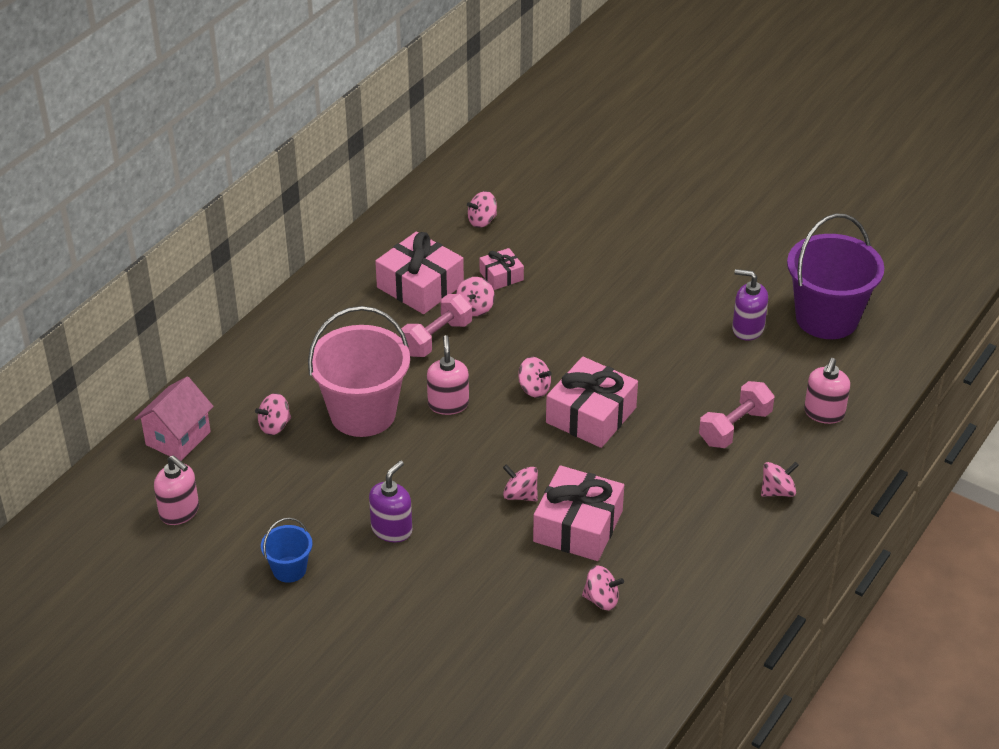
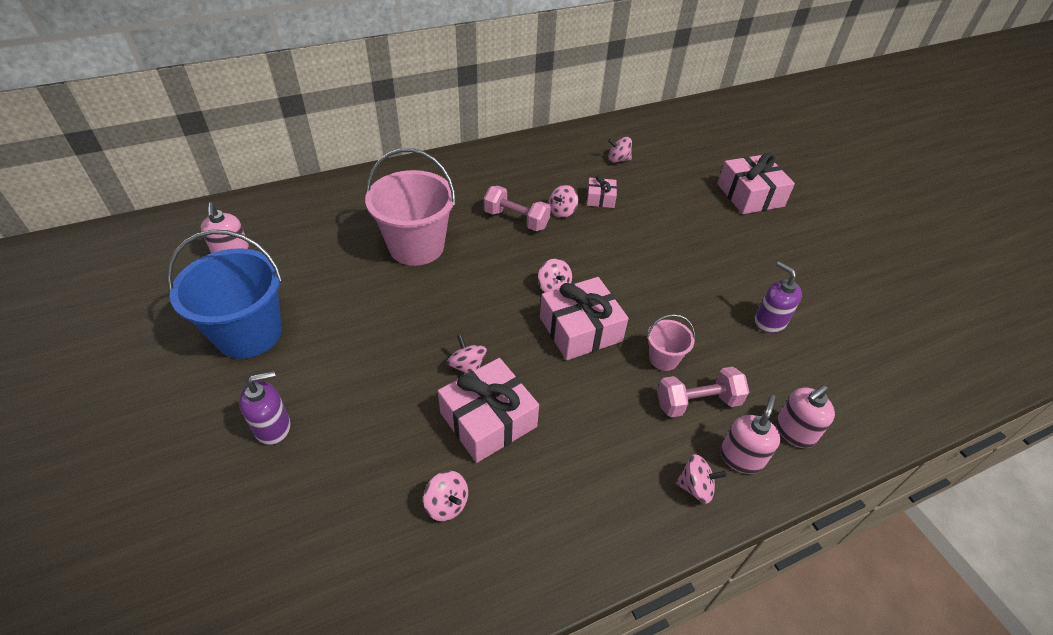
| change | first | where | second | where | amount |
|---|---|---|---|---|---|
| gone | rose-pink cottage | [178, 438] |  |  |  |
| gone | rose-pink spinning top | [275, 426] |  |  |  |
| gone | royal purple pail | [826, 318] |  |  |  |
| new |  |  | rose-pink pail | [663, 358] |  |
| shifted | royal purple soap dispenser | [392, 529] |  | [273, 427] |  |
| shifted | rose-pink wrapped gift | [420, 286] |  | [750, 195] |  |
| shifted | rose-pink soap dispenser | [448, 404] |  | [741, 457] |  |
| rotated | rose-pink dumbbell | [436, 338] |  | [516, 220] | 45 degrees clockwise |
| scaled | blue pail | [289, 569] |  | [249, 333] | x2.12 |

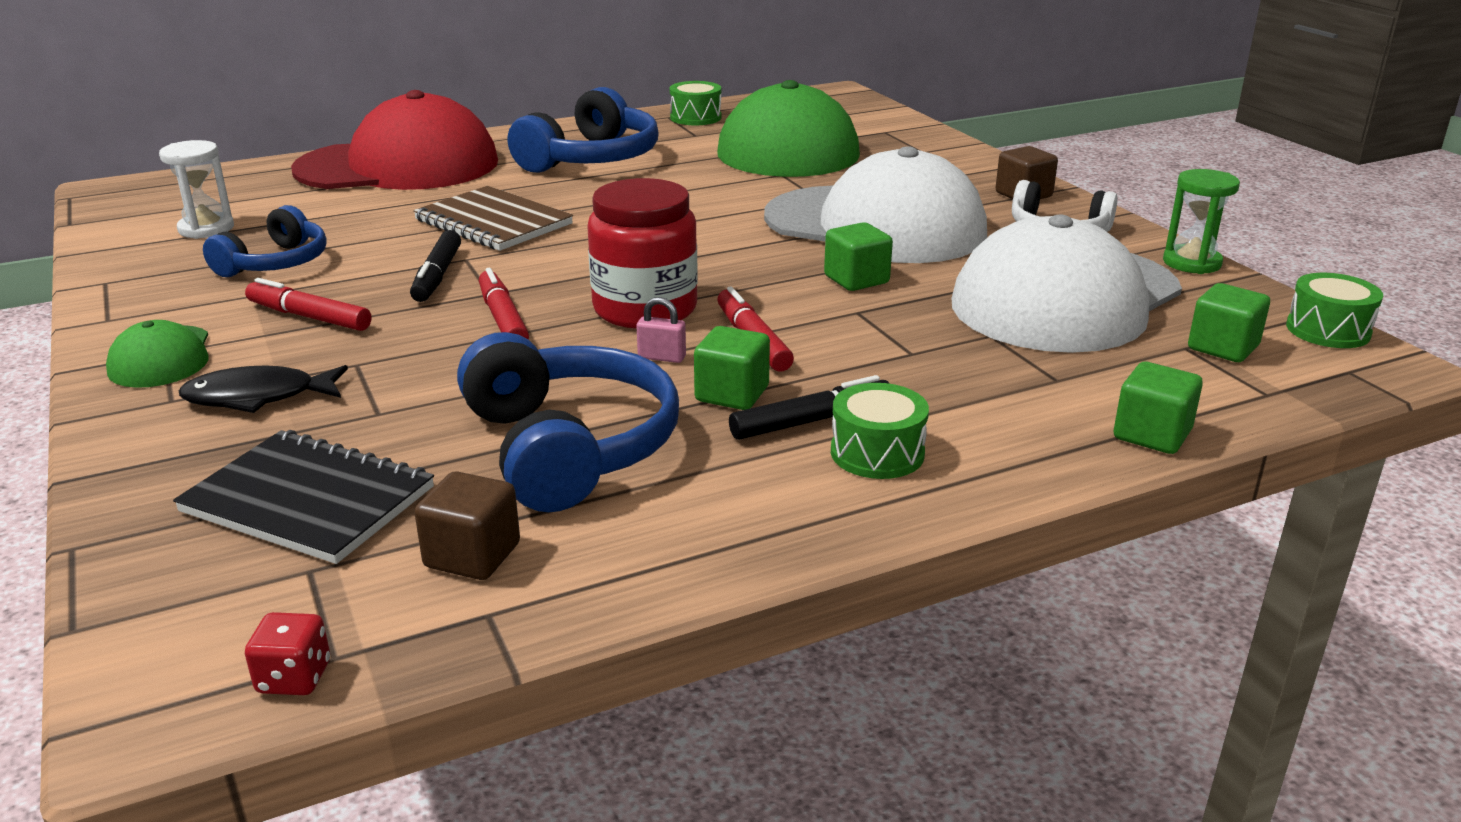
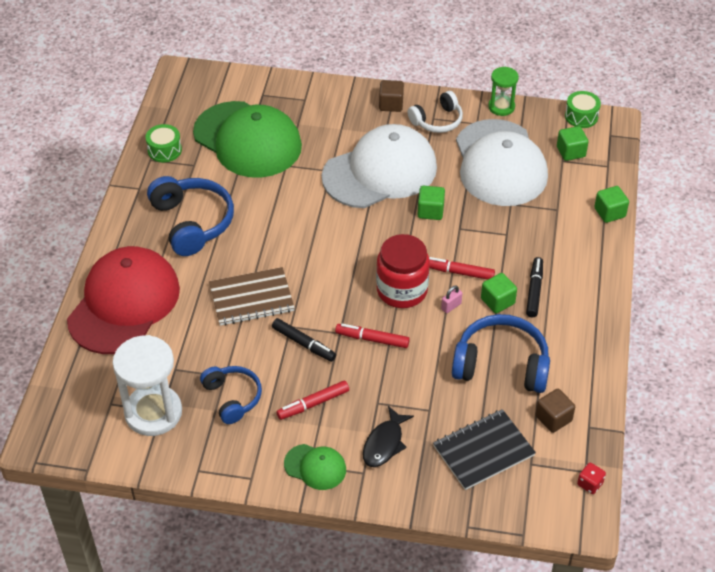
| change | first | where | second | where | amount |
|---|---|---|---|---|---|
| gone | emerald snare drum | [877, 453] |  |  |  |
| scaled | white sand timer | [206, 229] |  | [153, 412] | x1.78 |

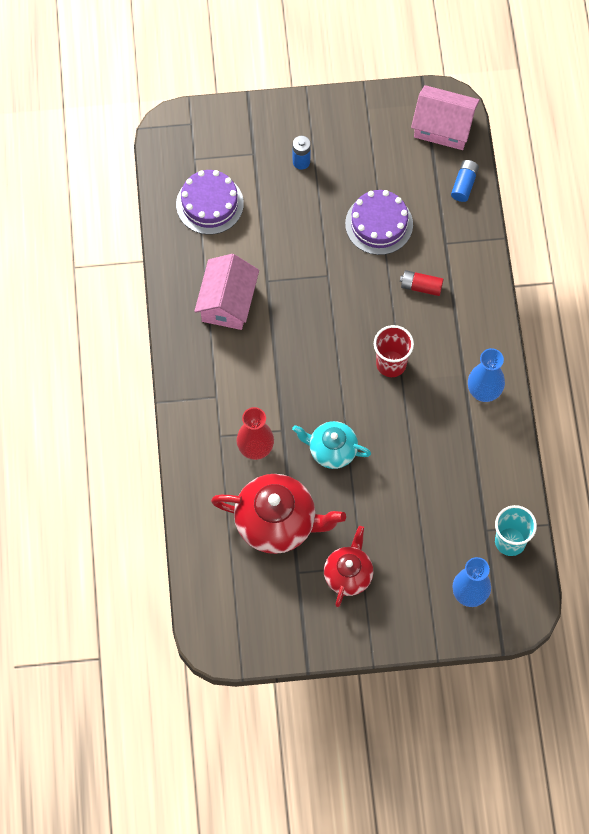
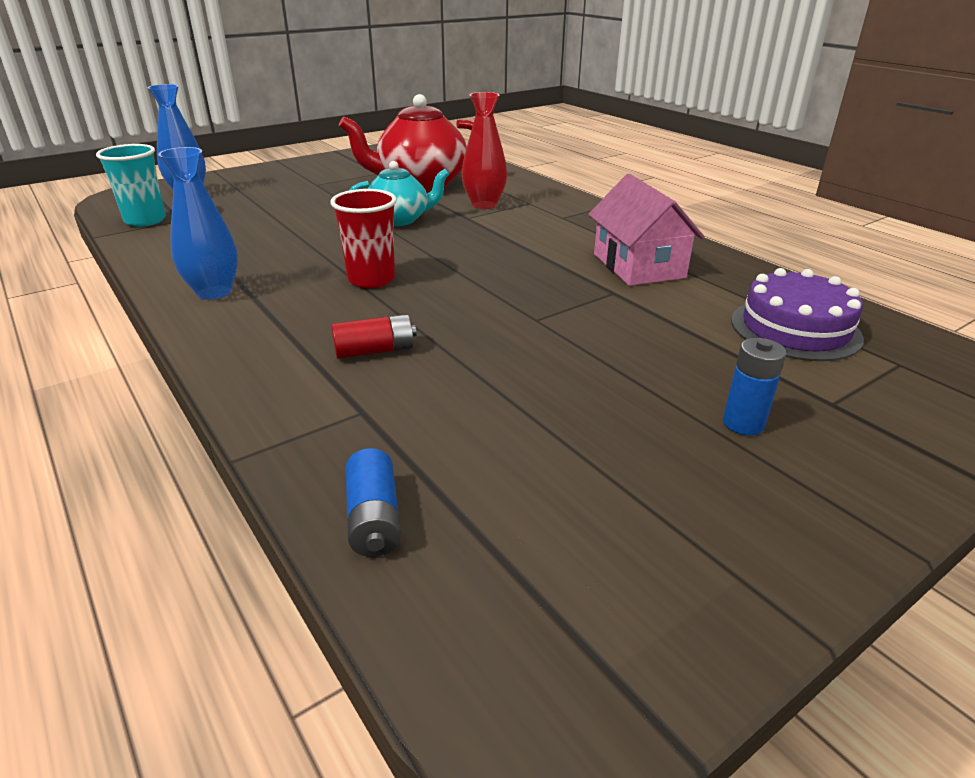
| change | first | where | second | where | amount |
|---|---|---|---|---|---|
| gone | scarlet teapot | [348, 574] |  |  |  |
| gone | royal purple cake | [379, 224] |  |  |  |
| gone | rose-pink cottage | [443, 127] |  |  |  |

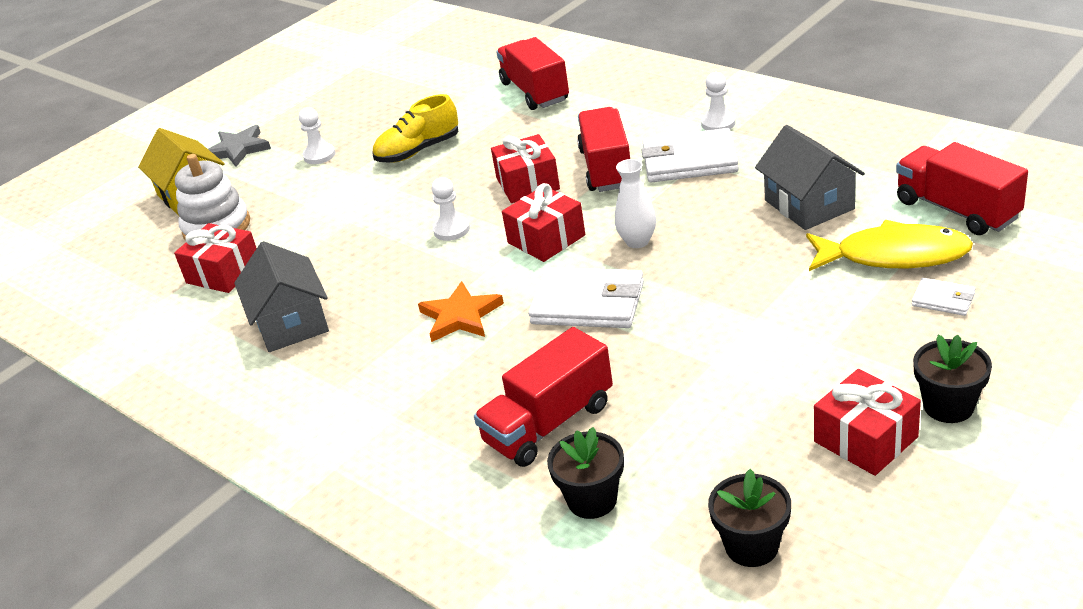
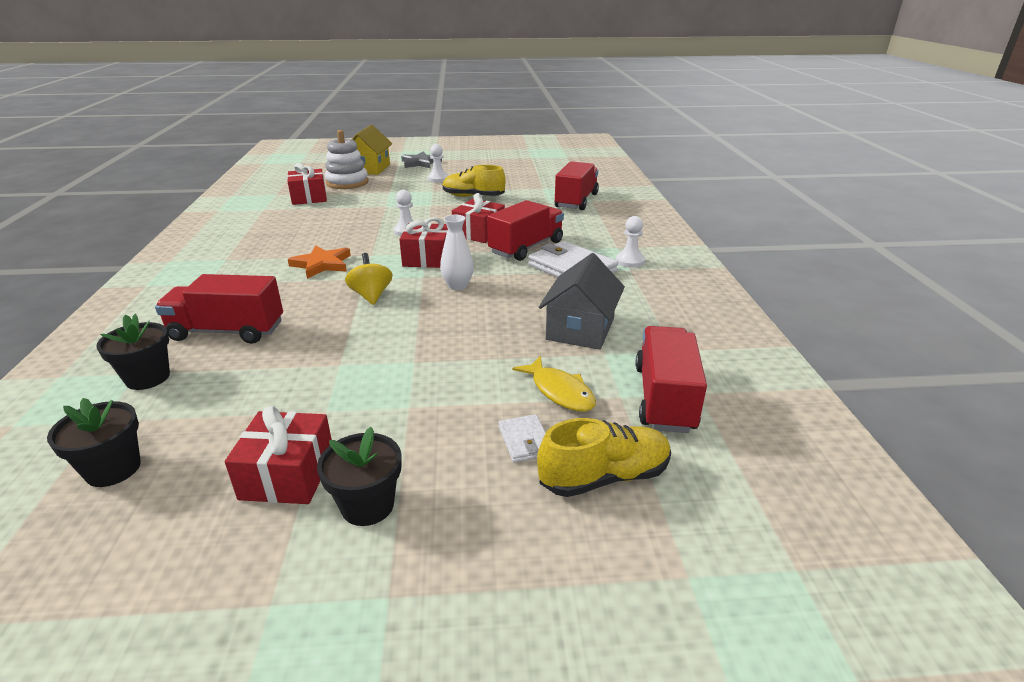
| change | first | where | second | where | amount |
|---|---|---|---|---|---|
| gone | ash-grey cottage | [291, 323] |  |  |  |
| new |  |  | golden sneaker | [604, 477] |  |
| swapped | white wallet | [588, 303] | golden spinning top | [371, 295] |  |
| scaled | golden toy fish | [894, 256] |  | [559, 391] | x0.63 |

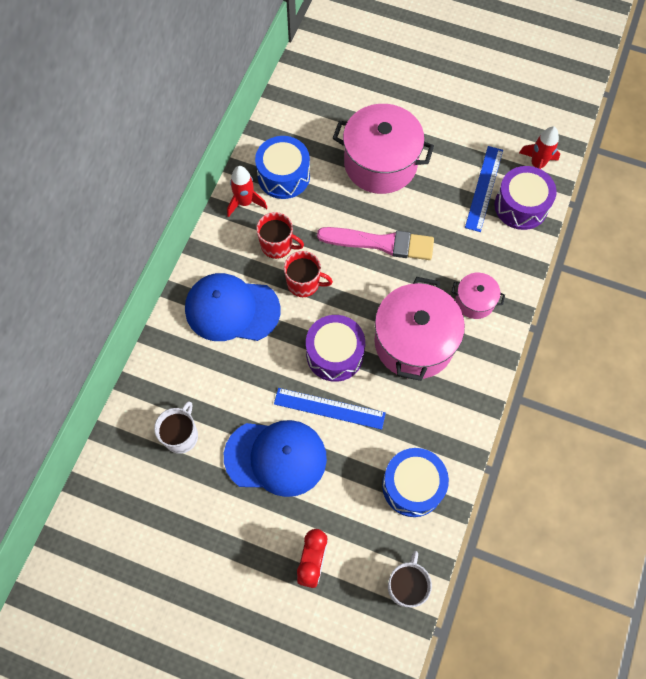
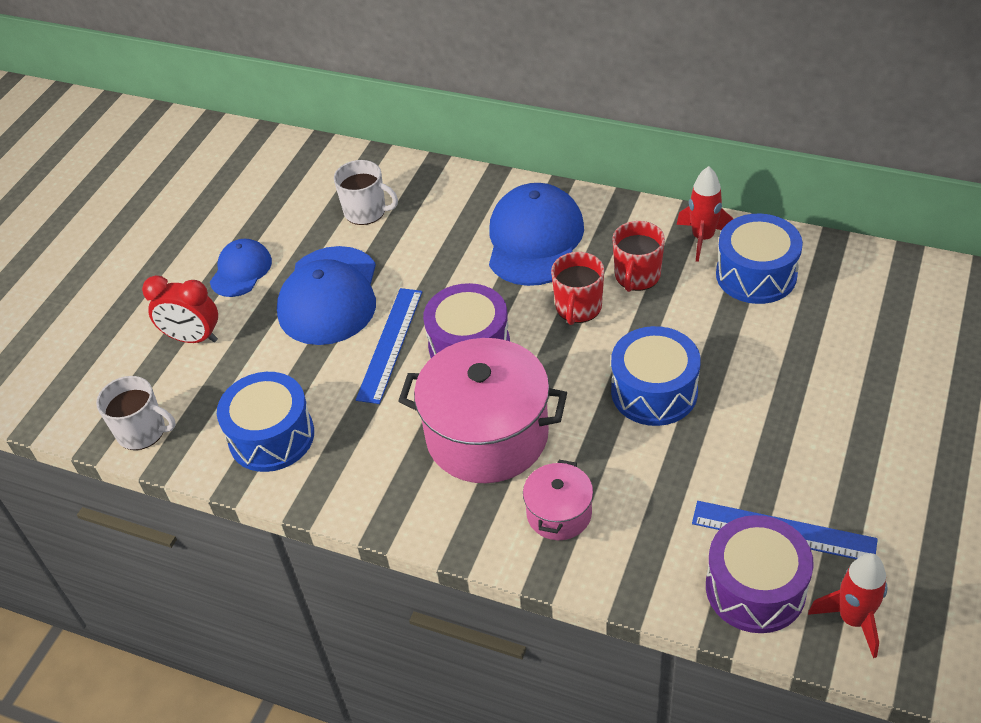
| change | first | where | second | where | amount |
|---|---|---|---|---|---|
| gone | rose-pink pot | [380, 163] |  |  |  |
| new |  |  | blue cap | [241, 271] |  |
| swapped | rose-pink paintbrush | [381, 243] | blue snare drum | [654, 391] |  |

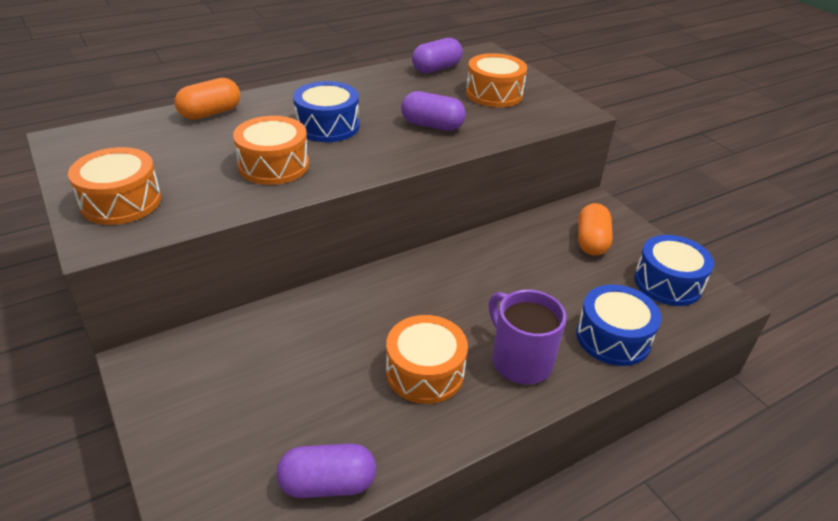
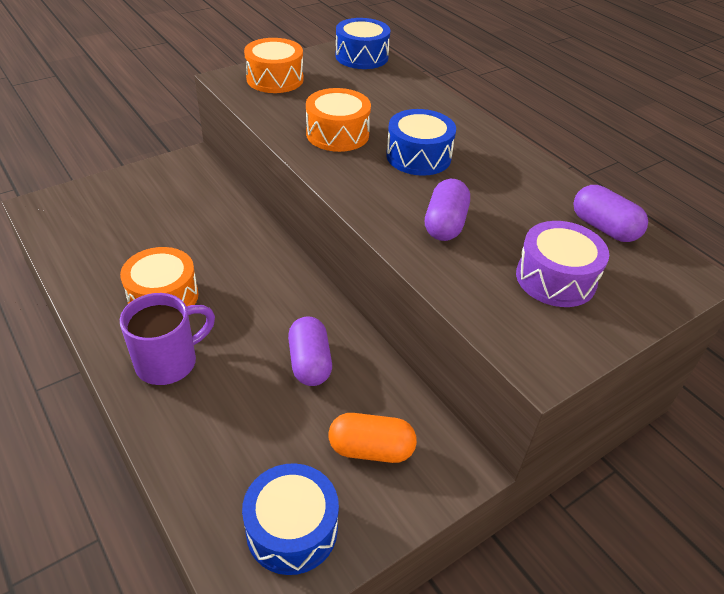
| change | first | where | second | where | amount |
|---|---|---|---|---|---|
| gone | orange-coloured capsule | [210, 113] |  |  |  |
| shifted | royal purple capsule | [327, 484] |  | [310, 363] |  |
| shifted | blue snare drum | [613, 338] |  | [361, 56] |  |
| repainted | orange-coloured snare drum | [494, 94] | royal purple snare drum | [555, 278] |  |

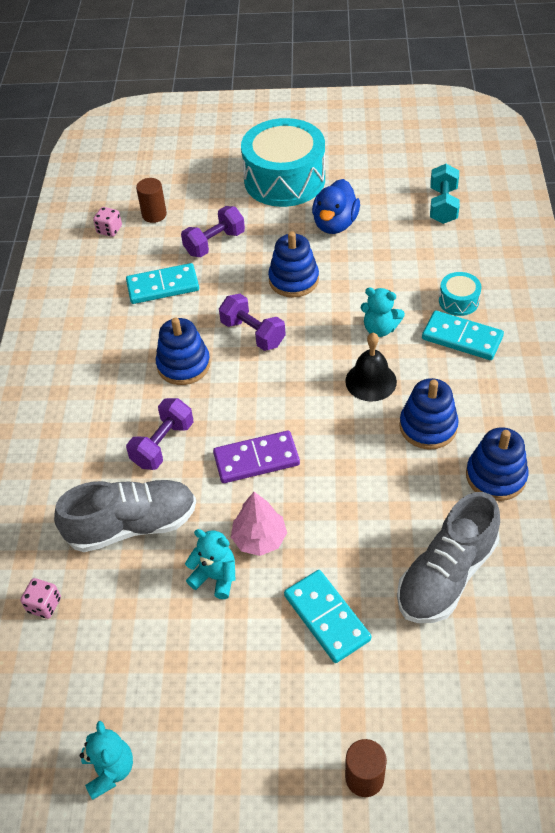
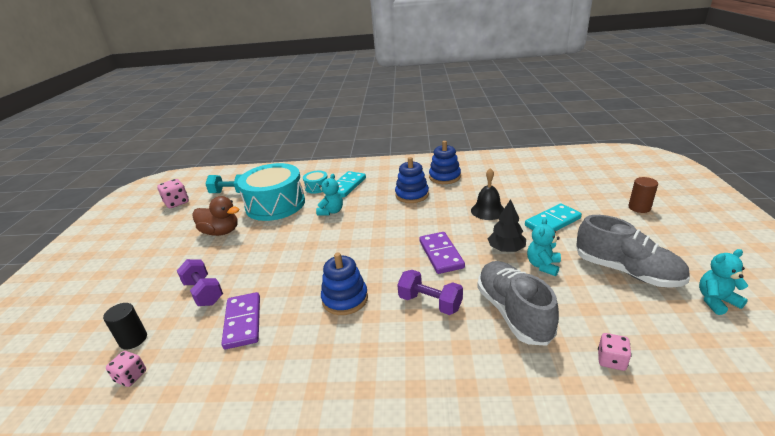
| change | first | where | second | where | amount |
|---|---|---|---|---|---|
| gone | royal purple dumbbell | [253, 333] |  |  |  |
| gone | blue ring stacker | [293, 280] |  |  |  |
| new |  |  | rose-pink die | [176, 203] |  |
| shifted | teal snare drum | [284, 180] |  | [275, 204] |  |
| shifted | jet-black bell | [371, 381] |  | [488, 210] |  |
| shifted | ash-grey sneaker | [446, 575] |  | [626, 271] |  |
| repainted | teal domino | [163, 286] | royal purple domino | [243, 322] |  |
| repainted | brown solid cylinder | [154, 215] | jet-black solid cylinder | [133, 339] |  |
| repainted | rose-pink fir tree | [259, 538] | jet-black fir tree | [506, 249] |  |
| repainted | blue rubber duck | [335, 224] | brown rubber duck | [221, 232] |  |

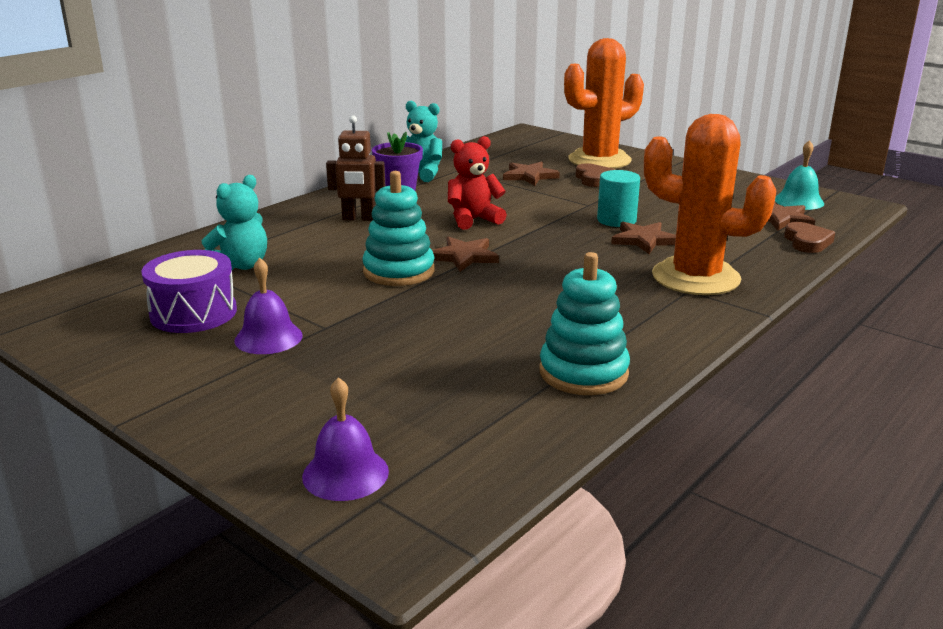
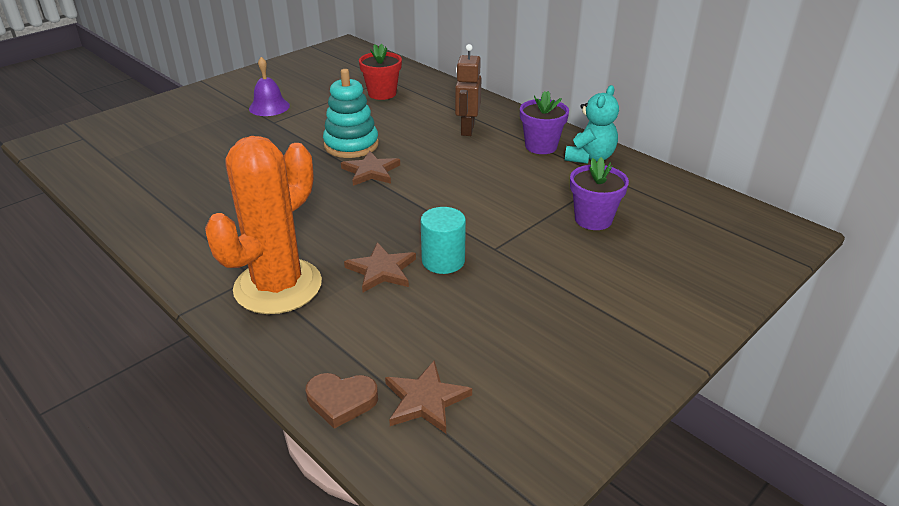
| change | first | where | second | where | amount |
|---|---|---|---|---|---|
| gone | royal purple snare drum | [193, 313] |  |  |  |
| gone | royal purple bell | [345, 473] |  |  |  |
| gone | scarlet teddy | [473, 220] |  |  |  |
| gone | teal ring stacker | [583, 373] |  |  |  |
| gone | orange-coloured prickly plant | [599, 160] |  |  |  |
| gone | brown heart | [593, 179] |  |  |  |
| gone | teal bell | [799, 201] |  |  |  |
| swapped | teal teddy | [240, 265] | scarlet potted plant | [382, 93] |  |
| swapped | brown star shape | [529, 176] | royal purple potted plant | [593, 219] |  |

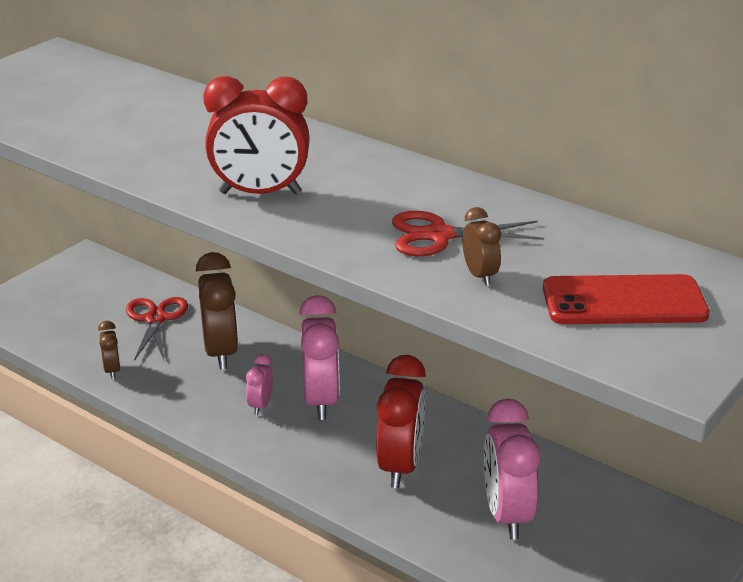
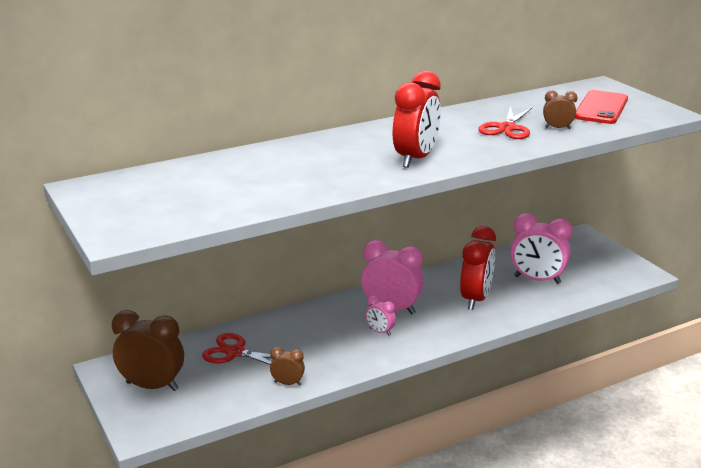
| change | first | where | second | where | amount |
|---|---|---|---|---|---|
| shifted | brown alarm clock | [221, 352] |  | [152, 386] |  |
| rotated | scarlet alarm clock | [400, 466] |  | [475, 299] | 75 degrees clockwise |

